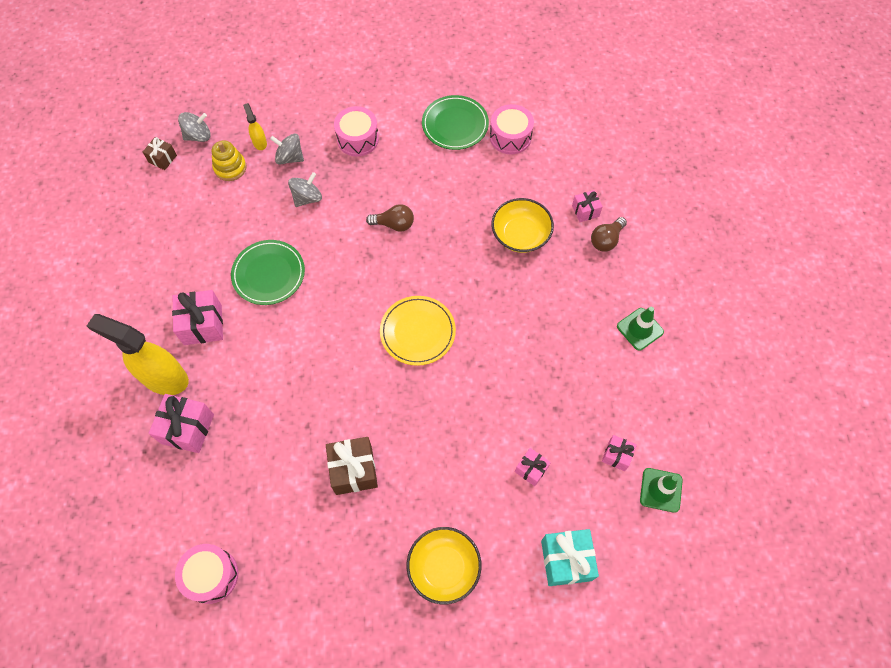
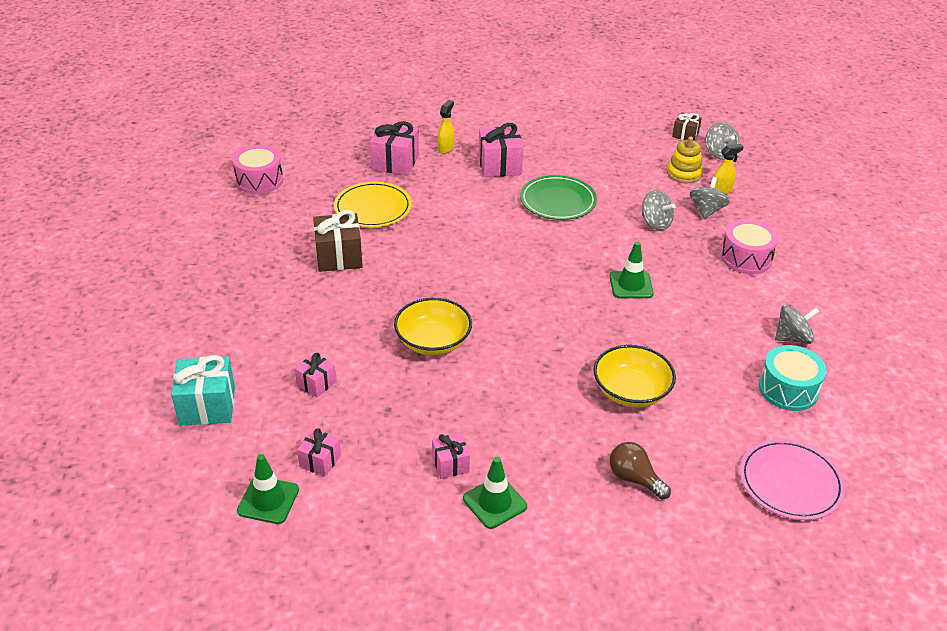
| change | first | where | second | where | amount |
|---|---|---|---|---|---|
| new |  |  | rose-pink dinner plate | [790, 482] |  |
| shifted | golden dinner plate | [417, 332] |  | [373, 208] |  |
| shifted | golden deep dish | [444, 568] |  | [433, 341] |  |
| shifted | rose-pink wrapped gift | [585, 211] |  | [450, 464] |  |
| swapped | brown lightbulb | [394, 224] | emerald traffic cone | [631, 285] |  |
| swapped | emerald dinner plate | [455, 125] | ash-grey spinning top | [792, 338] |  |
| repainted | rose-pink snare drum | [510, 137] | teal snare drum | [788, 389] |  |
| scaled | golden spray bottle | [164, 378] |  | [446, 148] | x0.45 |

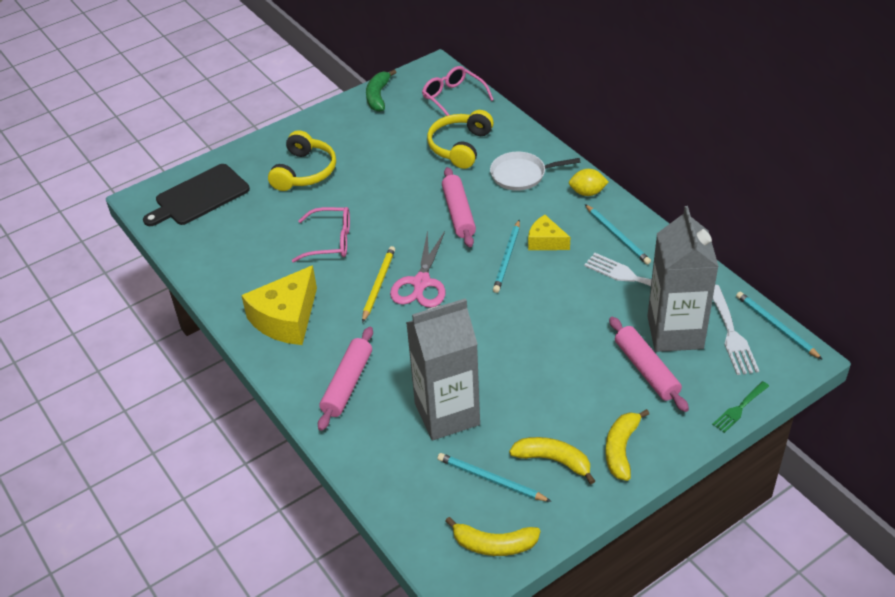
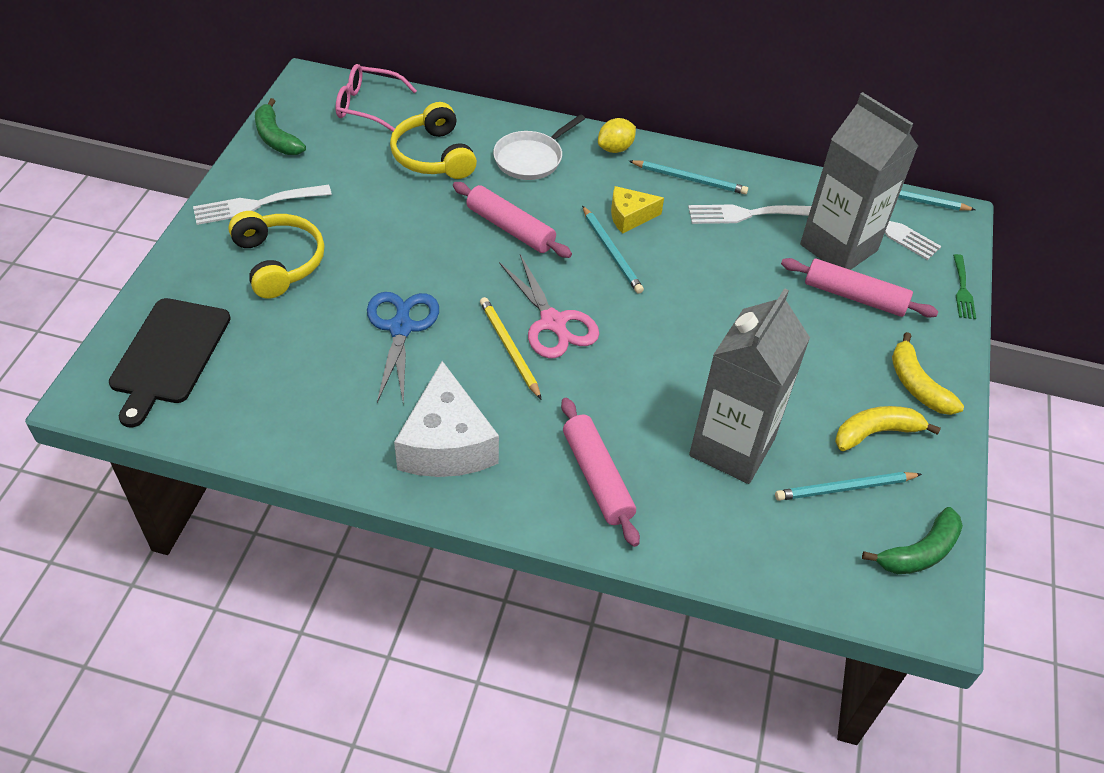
| change | first | where | second | where | amount |
|---|---|---|---|---|---|
| new |  |  | white table fork | [256, 205] |  |
| swapped | rose-pink spectacles | [331, 241] | blue scissors | [401, 327] |  |
| repainted | golden piece of cheese | [286, 319] | white piece of cheese | [446, 444] |  |
| repainted | golden toy banana | [494, 544] | emerald toy banana | [919, 552] |  |

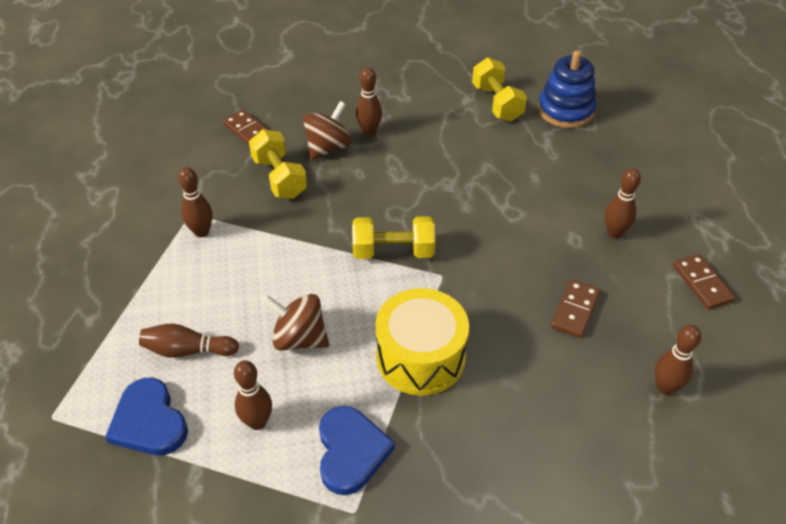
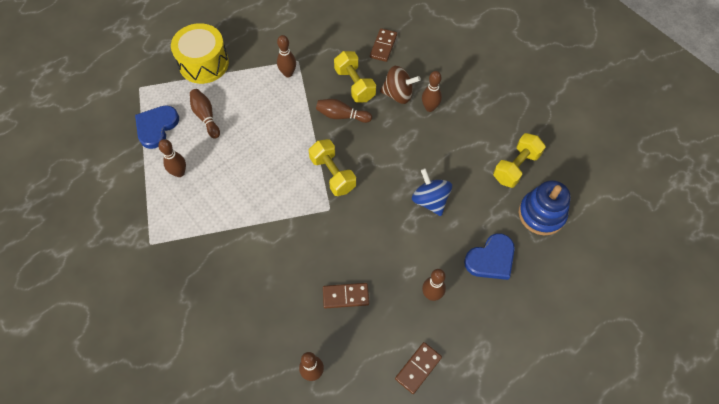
| change | first | where | second | where | amount |
|---|---|---|---|---|---|
| gone | brown spinning top | [299, 338] |  |  |  |
| new |  |  | brown skittle | [341, 116] |  |
| new |  |  | blue spinning top | [430, 200] |  |
| shifted | blue heart | [351, 451] |  | [491, 259] |  |
| shifted | golden snare drum | [420, 357] |  | [204, 63] |  |
| rotated | golden dumbbell | [279, 178] |  | [355, 84] | 60 degrees counterclockwise |

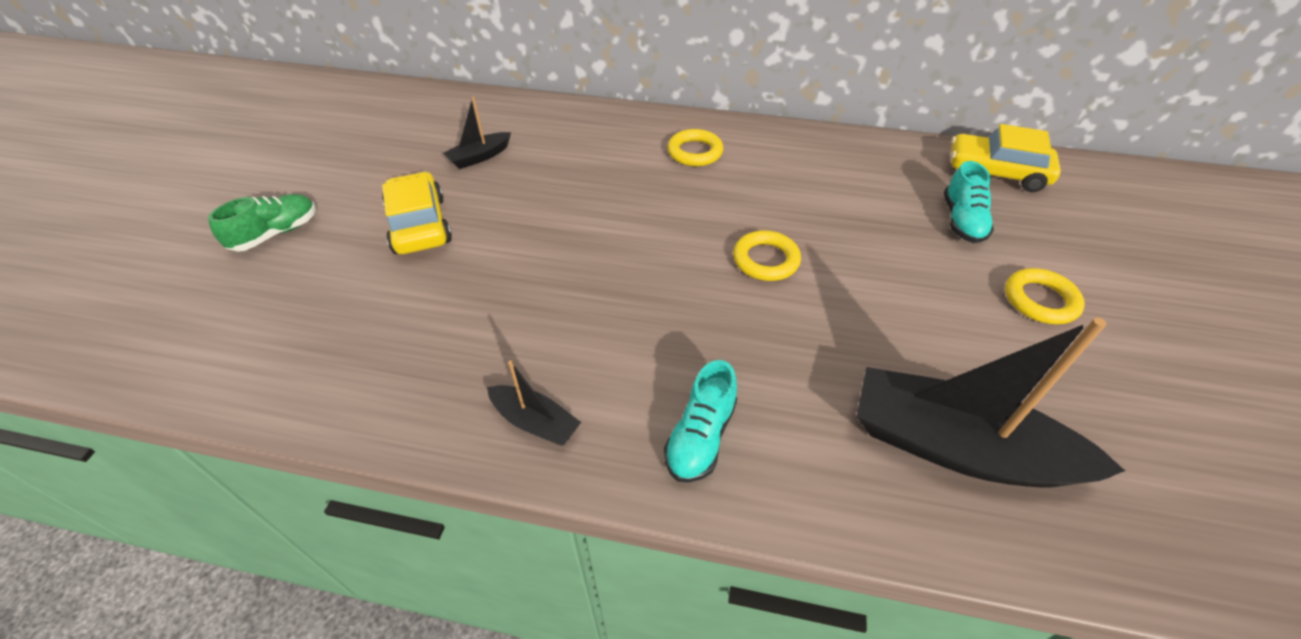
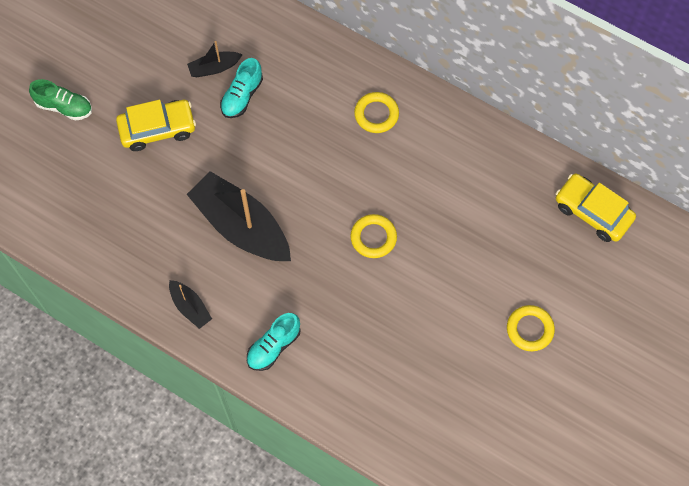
| change | first | where | second | where | amount |
|---|---|---|---|---|---|
| shifted | jet-black boat | [957, 447] |  | [241, 226] |  |
| shifted | teal sneaker | [962, 221] |  | [242, 96] |  |
| rotated | emerald sneaker | [276, 233] |  | [64, 107] | 45 degrees clockwise |
| rotated | golden car | [419, 225] |  | [157, 129] | 75 degrees clockwise |

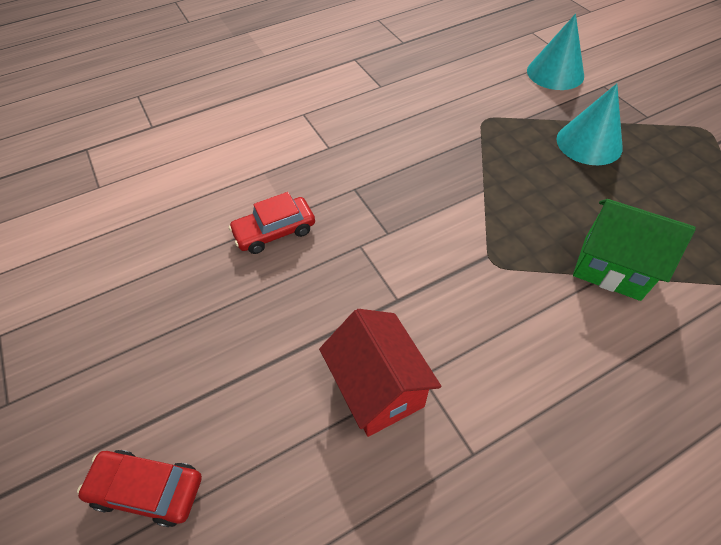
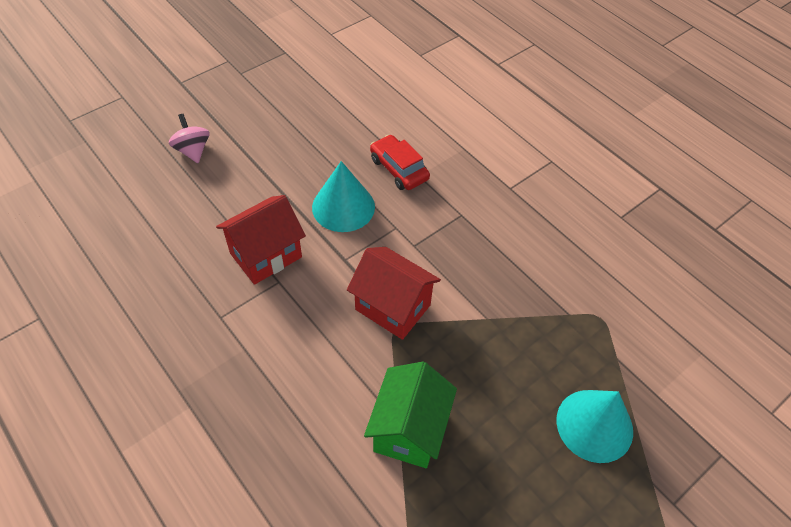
| change | first | where | second | where | amount |
|---|---|---|---|---|---|
| new |  |  | scarlet cottage | [393, 307] |  |
| shifted | teal cone shape | [555, 73] |  | [343, 207] |  |
| swapped | scarlet car | [148, 489] | rose-pink spinning top | [193, 150] |  |

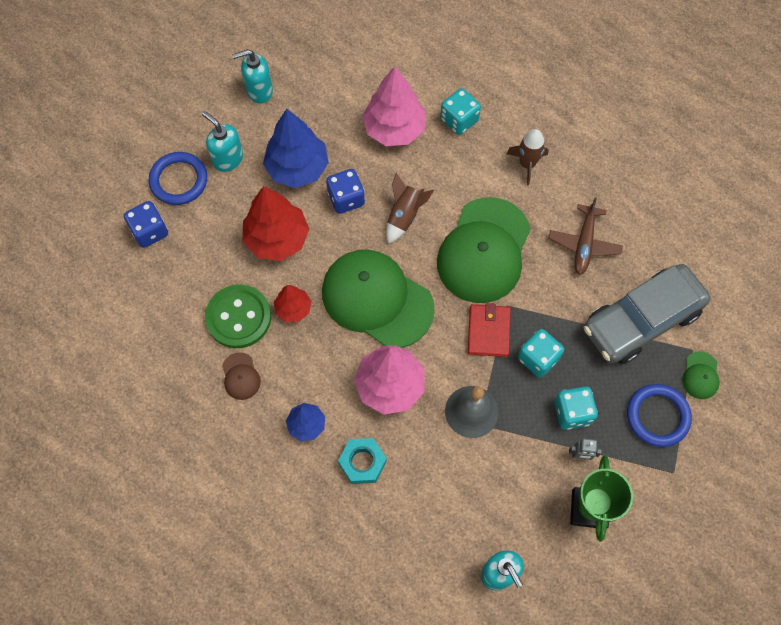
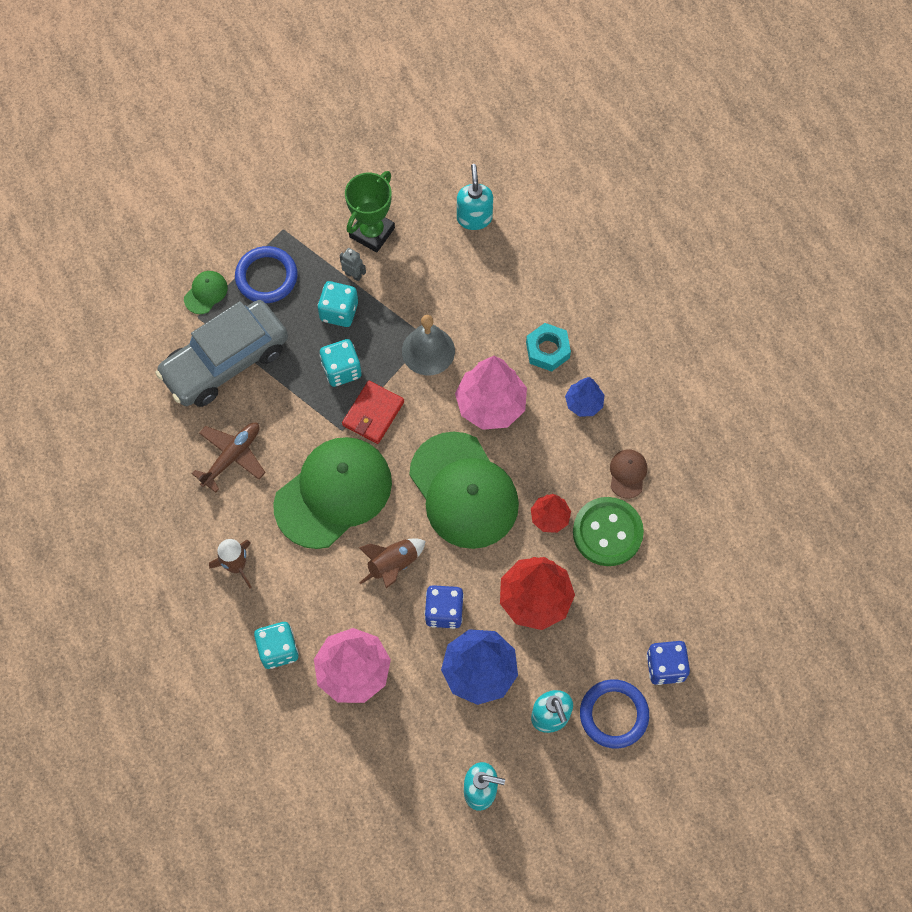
| change | first | where | second | where | amount |
|---|---|---|---|---|---|
| rotated | ash-grey car | [641, 320] |  | [225, 362] | 150 degrees clockwise |

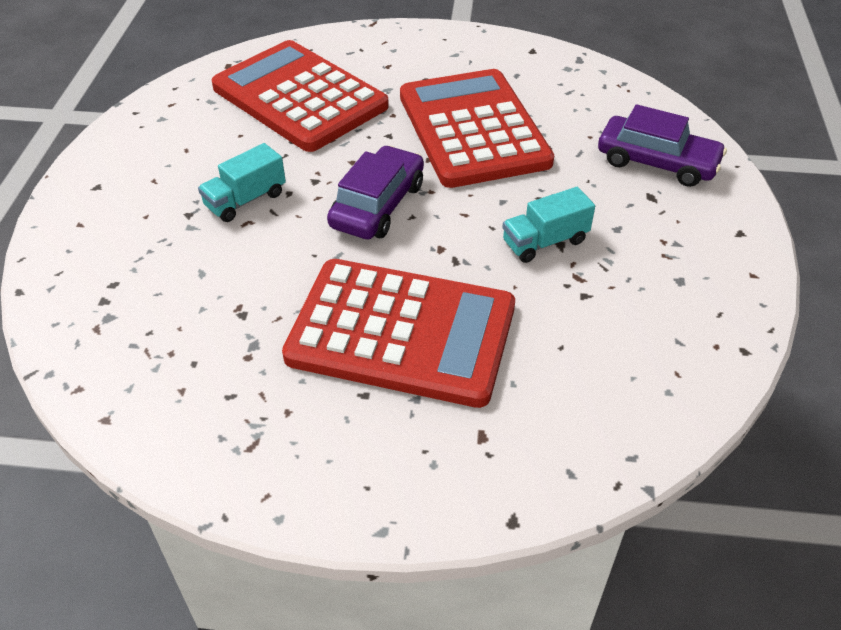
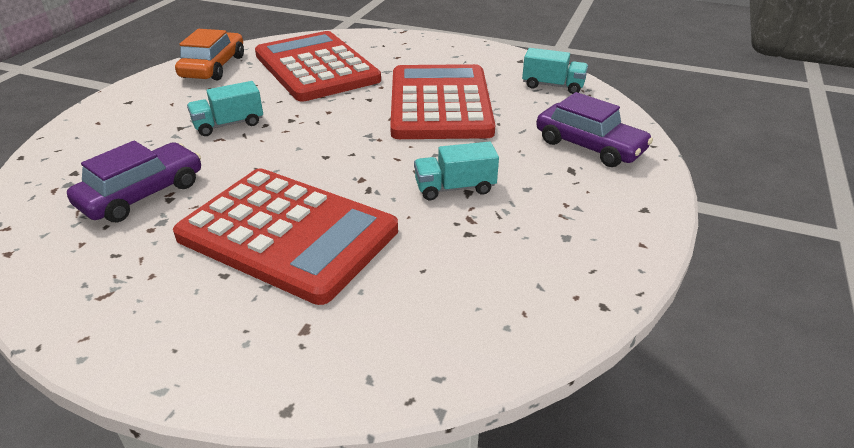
| change | first | where | second | where | amount |
|---|---|---|---|---|---|
| new |  |  | orange-coloured car | [213, 67] |  |
| new |  |  | teal truck | [553, 86] |  |
| shifted | royal purple car | [378, 205] |  | [142, 194] |  |

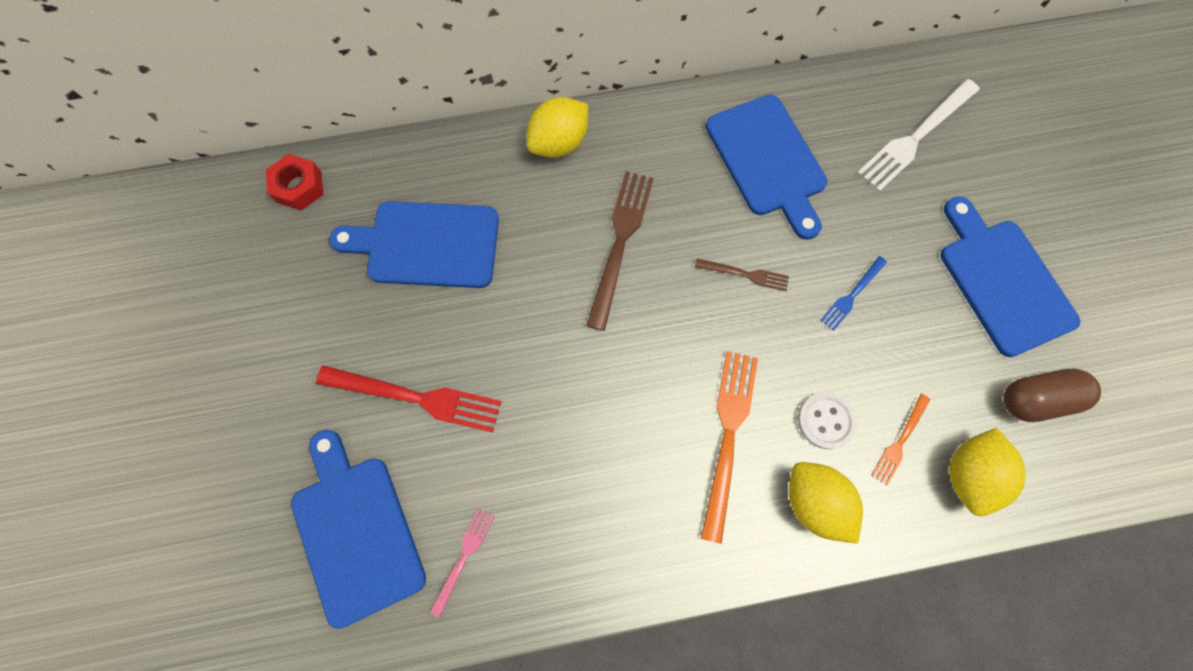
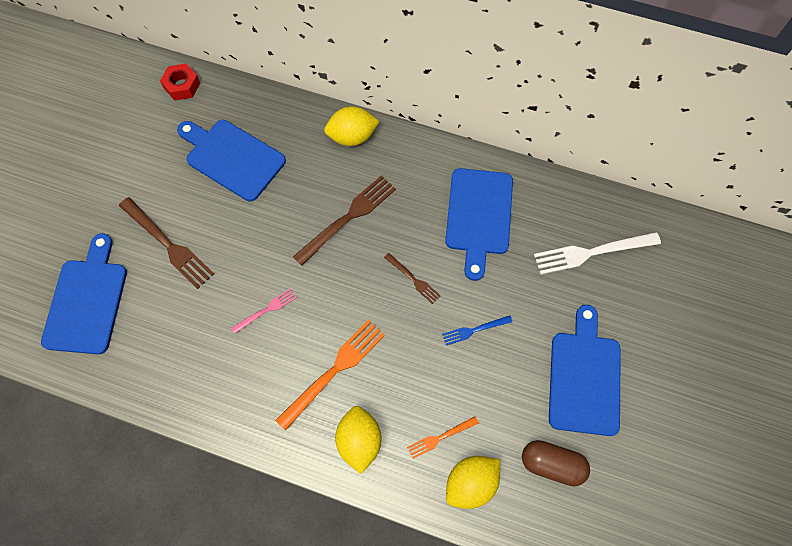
| change | first | where | second | where | amount |
|---|---|---|---|---|---|
| gone | white shirt button | [825, 421] |  |  |  |
| shifted | rose-pink table fork | [464, 556] |  | [267, 309] |  |
| repainted | scarlet table fork | [418, 398] | brown table fork | [169, 245] |  |

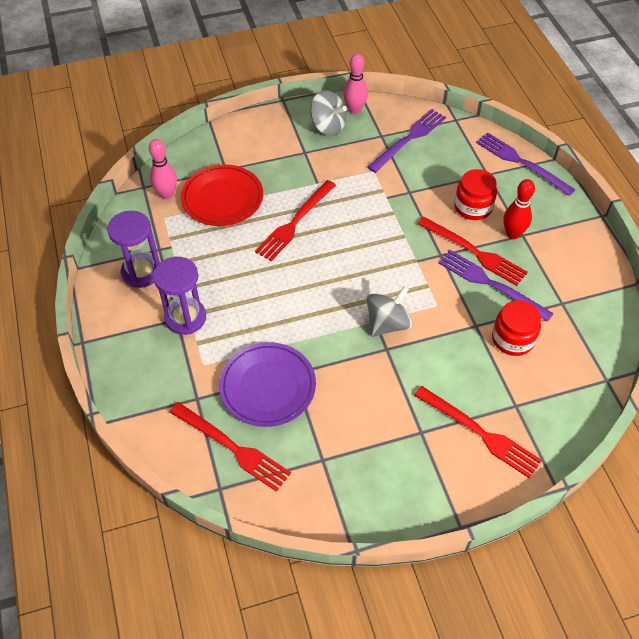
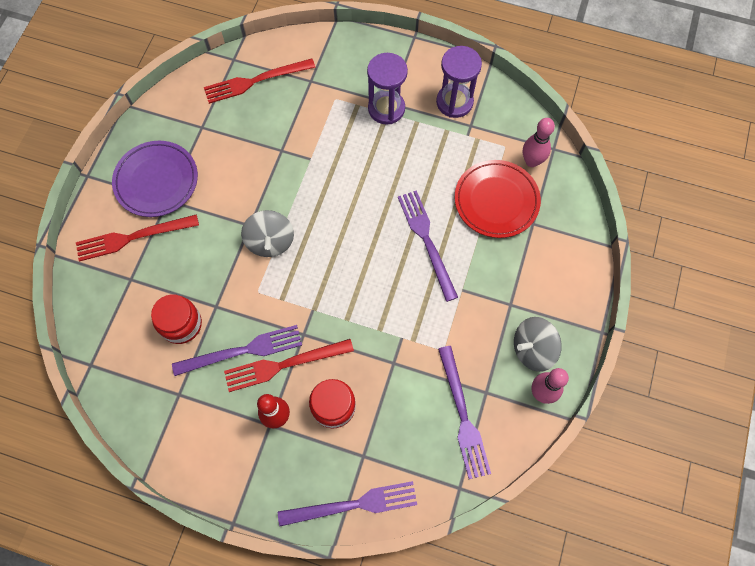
| change | first | where | second | where | amount |
|---|---|---|---|---|---|
| shifted | royal purple dinner plate | [268, 387] |  | [156, 181] |  |
| repainted | scarlet table fork | [295, 222] | royal purple table fork | [427, 241] |  |

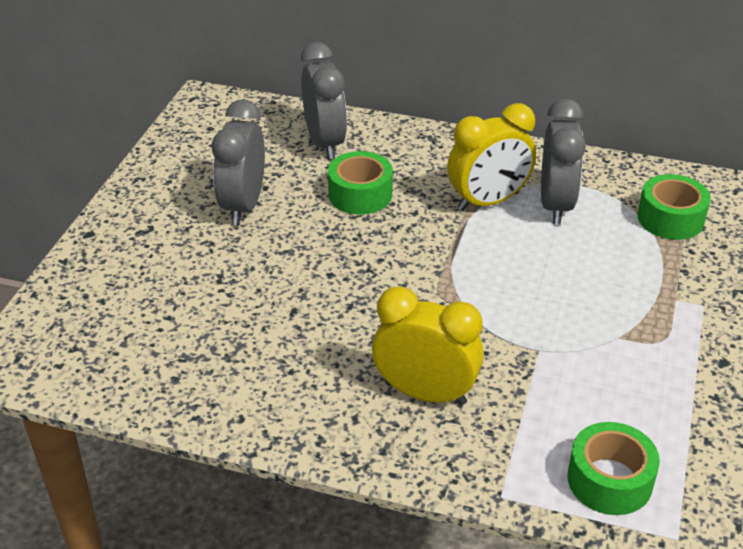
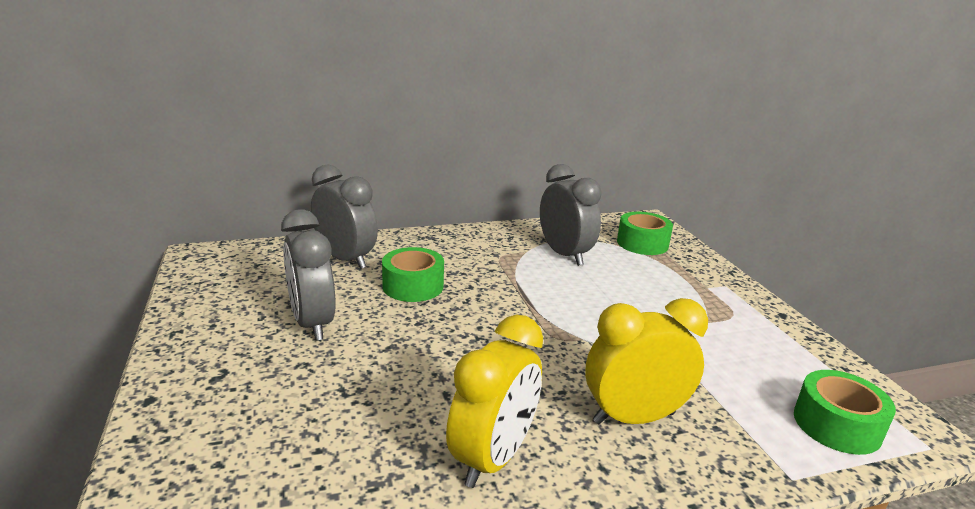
| change | first | where | second | where | amount |
|---|---|---|---|---|---|
| shifted | golden alarm clock | [488, 201] |  | [493, 458] |  |

